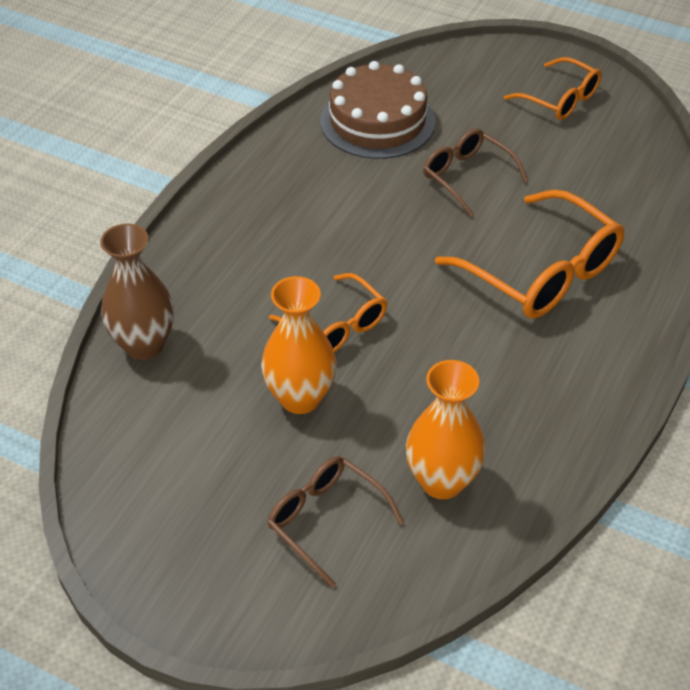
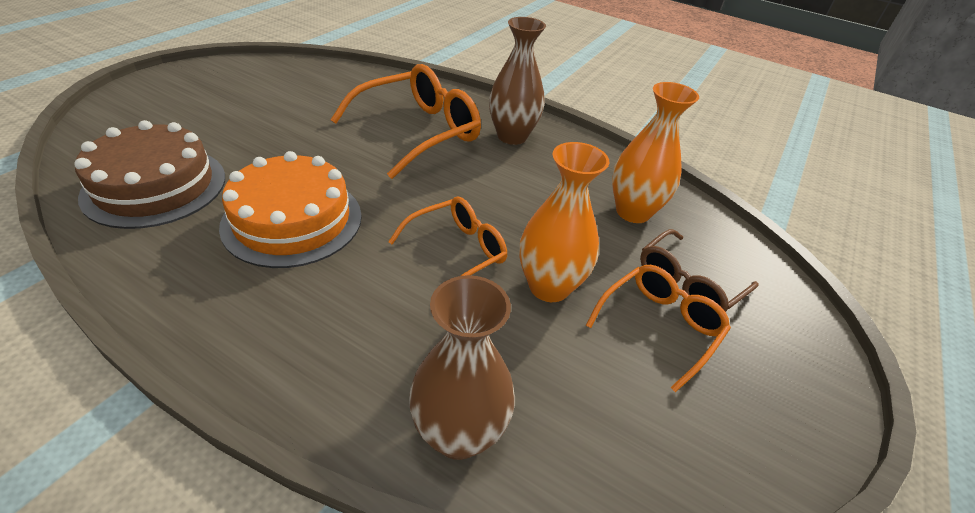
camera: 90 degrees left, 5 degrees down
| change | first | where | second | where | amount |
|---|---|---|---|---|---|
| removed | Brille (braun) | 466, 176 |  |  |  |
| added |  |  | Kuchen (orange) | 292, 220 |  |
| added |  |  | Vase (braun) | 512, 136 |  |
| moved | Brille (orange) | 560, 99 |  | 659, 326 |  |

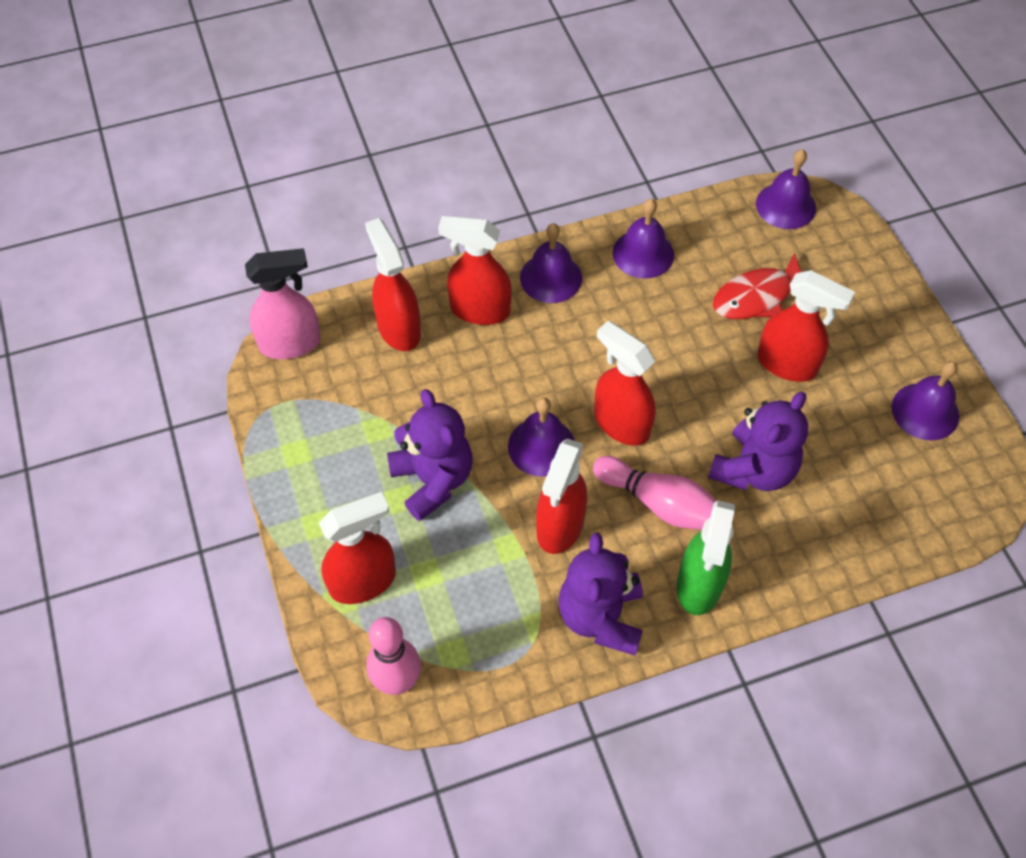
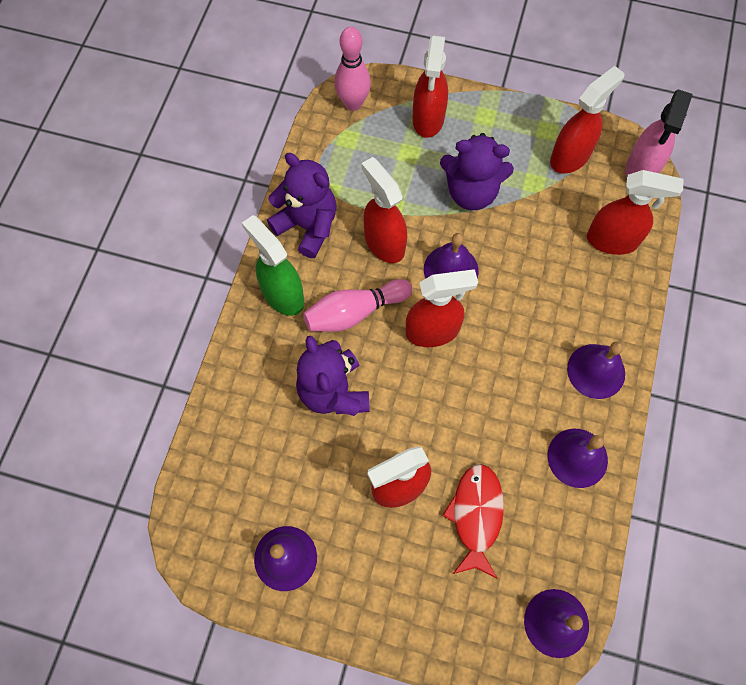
camera: 125 degrees right, 10 degrees up
| change | first | where | second | where | amount |
|---|---|---|---|---|---|
| moved | Sprühflasche (rot) | 479, 310 |  | 570, 157 |  |

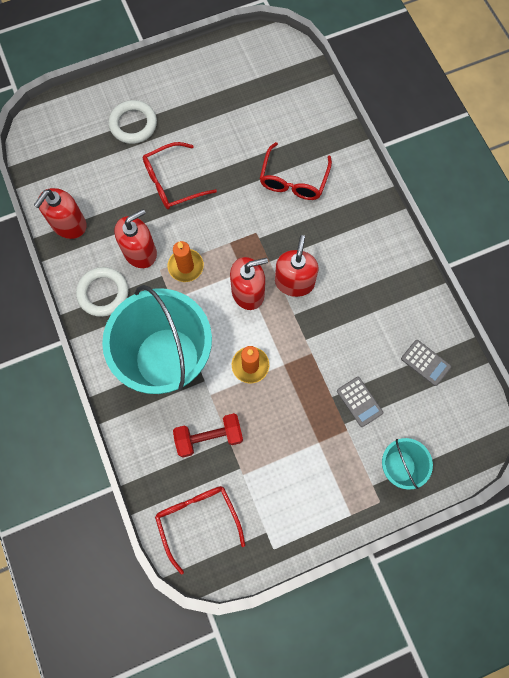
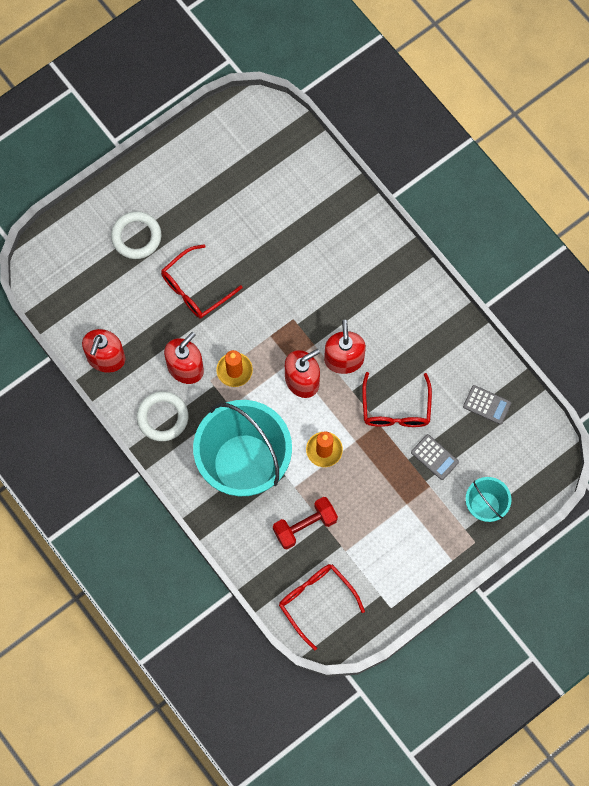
camera: 15 degrees left, 0 degrees up
| change | first | where | second | where | amount |
|---|---|---|---|---|---|
| moved | Brille (rot) | 293, 180 |  | 396, 409 |  |

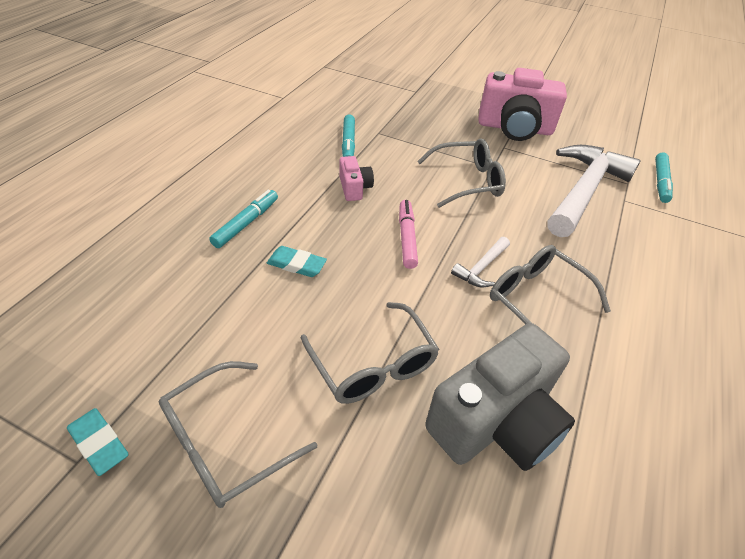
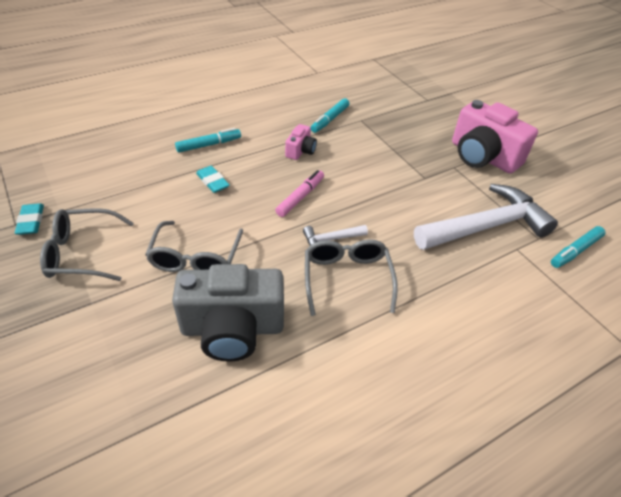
camera: 35 degrees right, 0 degrees up
| change | first | where | second | where | amount |
|---|---|---|---|---|---|
| removed | Brille (grau) | 466, 181 |  |  |  |

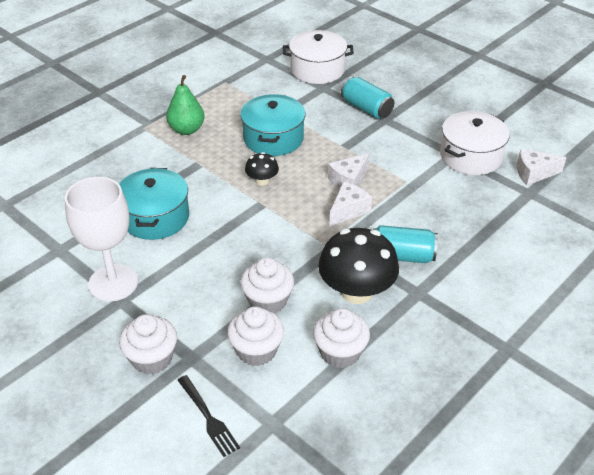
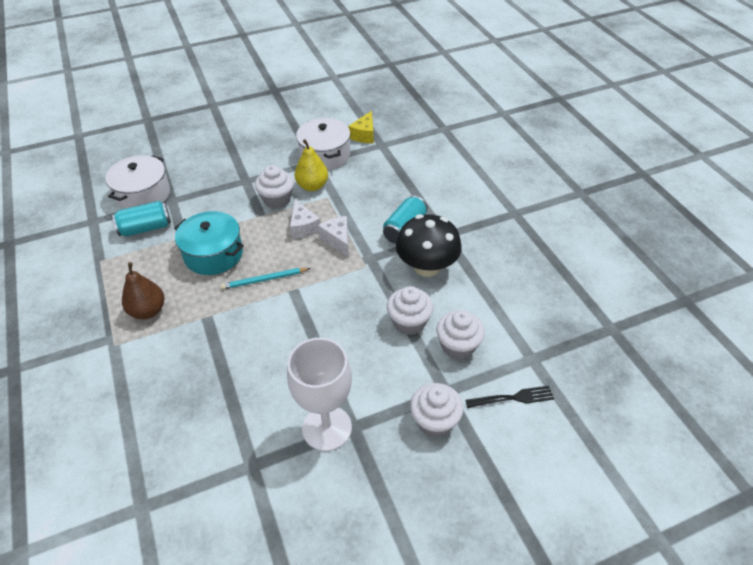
camera: 65 degrees left, 5 degrees up
| change | first | where | second | where | amount |
|---|---|---|---|---|---|
| removed | Kochtopf (türkis) | 155, 217 |  |  |  |
| added |  |  | Birne (gelb) | 312, 186 |  |
| moved | Muffin (weiß) | 340, 352 |  | 277, 199 |  |
| moved | Dose (türkis) | 366, 108 |  | 146, 228 |  |
| replaced | Pilz (schwarz) | 262, 181 | Bleistift (türkis) | 264, 280 |  |
| recoloured | Birne (grün) | 186, 129 | Birne (braun) | 148, 311 |  |
| recoloured | Käse (weiß) | 533, 173 | Käse (gelb) | 364, 135 |  |

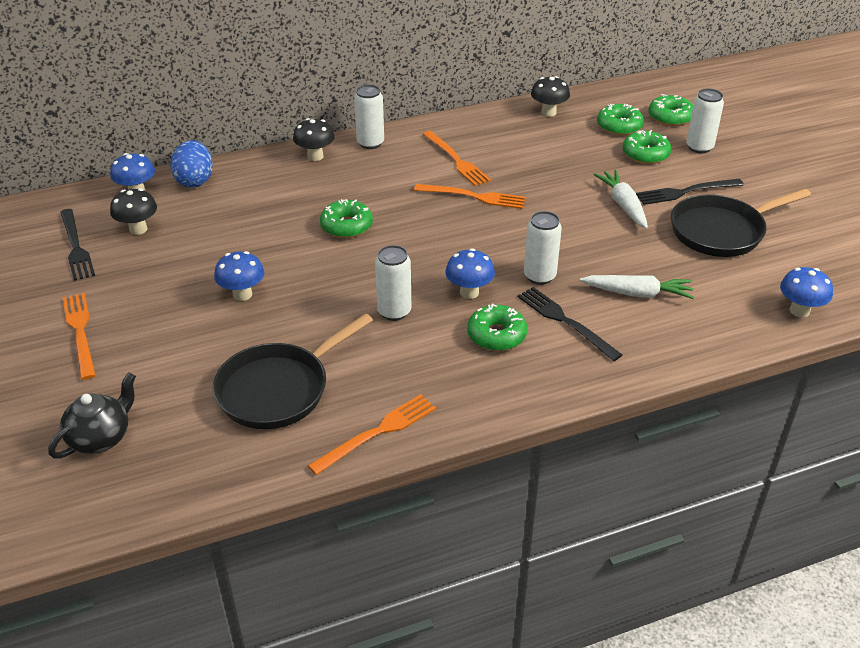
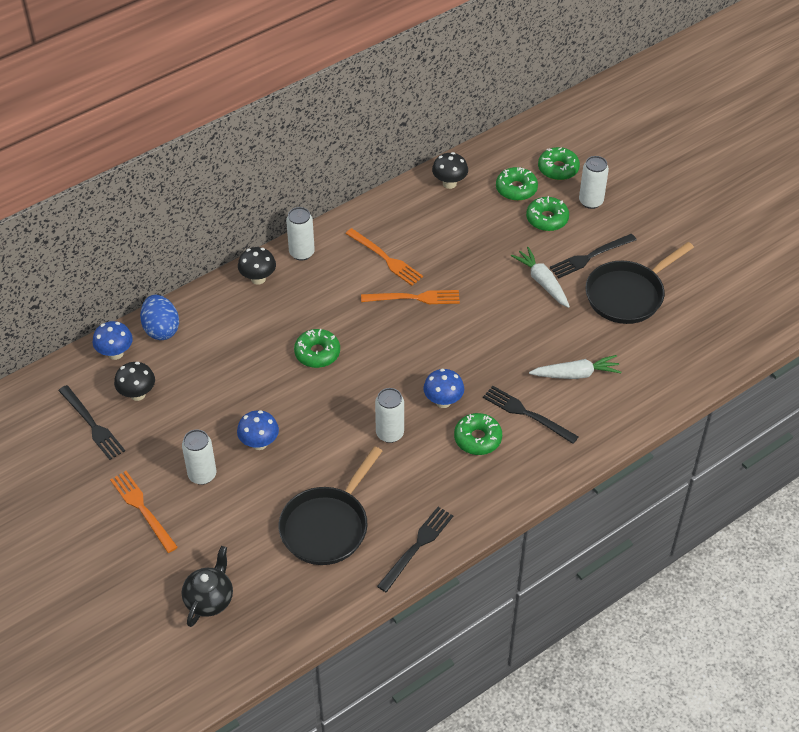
camera: 15 degrees left, 10 degrees up
| change | first | where | second | where | amount |
|---|---|---|---|---|---|
| removed | Pilz (blau) | 799, 311 |  |  |  |
| moved | Dose (weiß) | 539, 276 |  | 202, 475 |  |
| recoloured | Gabel (orange) | 377, 433 | Gabel (schwarz) | 417, 547 |  |

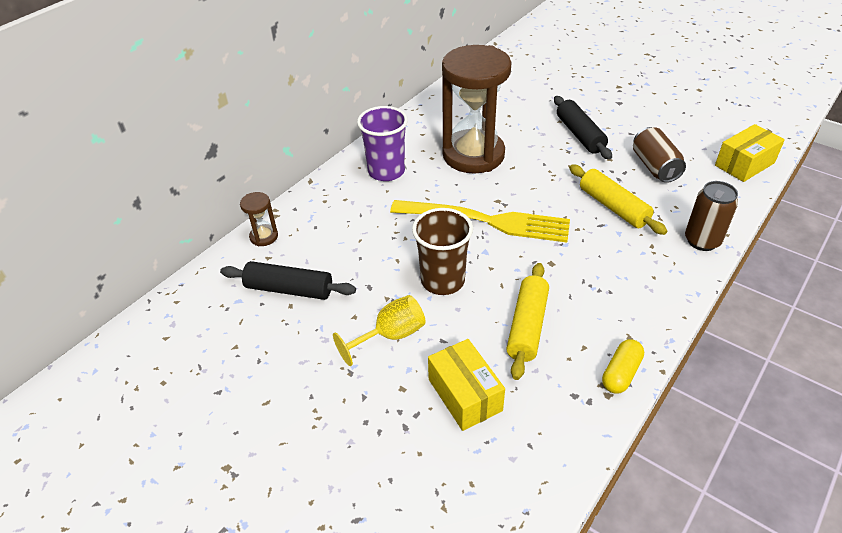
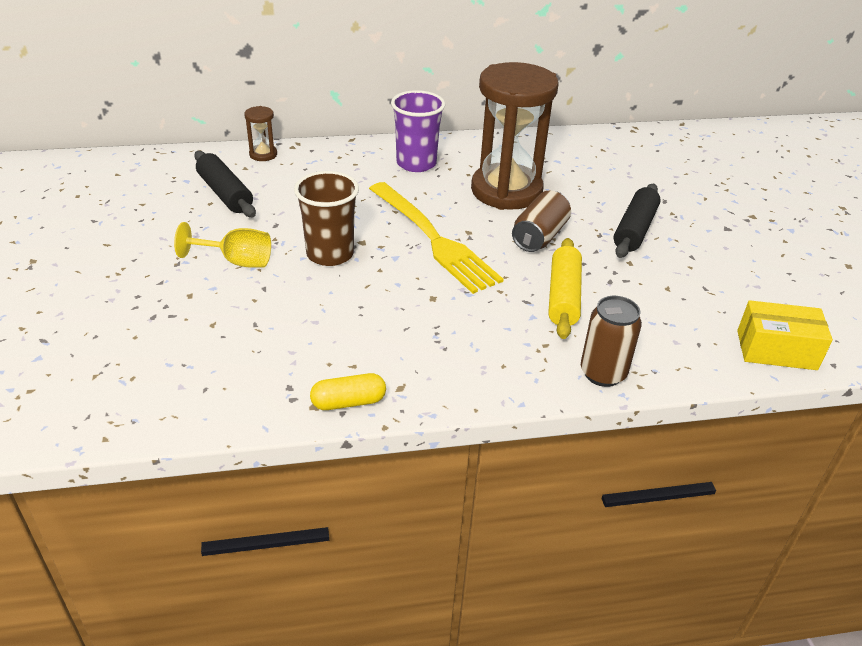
camera: 40 degrees right, 5 degrees down
| change | first | where | second | where | amount |
|---|---|---|---|---|---|
| removed | Schachtel (gelb) | 465, 395 |  |  |  |
| removed | Nudelholz (gelb) | 527, 326 |  |  |  |
| moved | Dose (braun) | 654, 167 |  | 539, 236 |  |

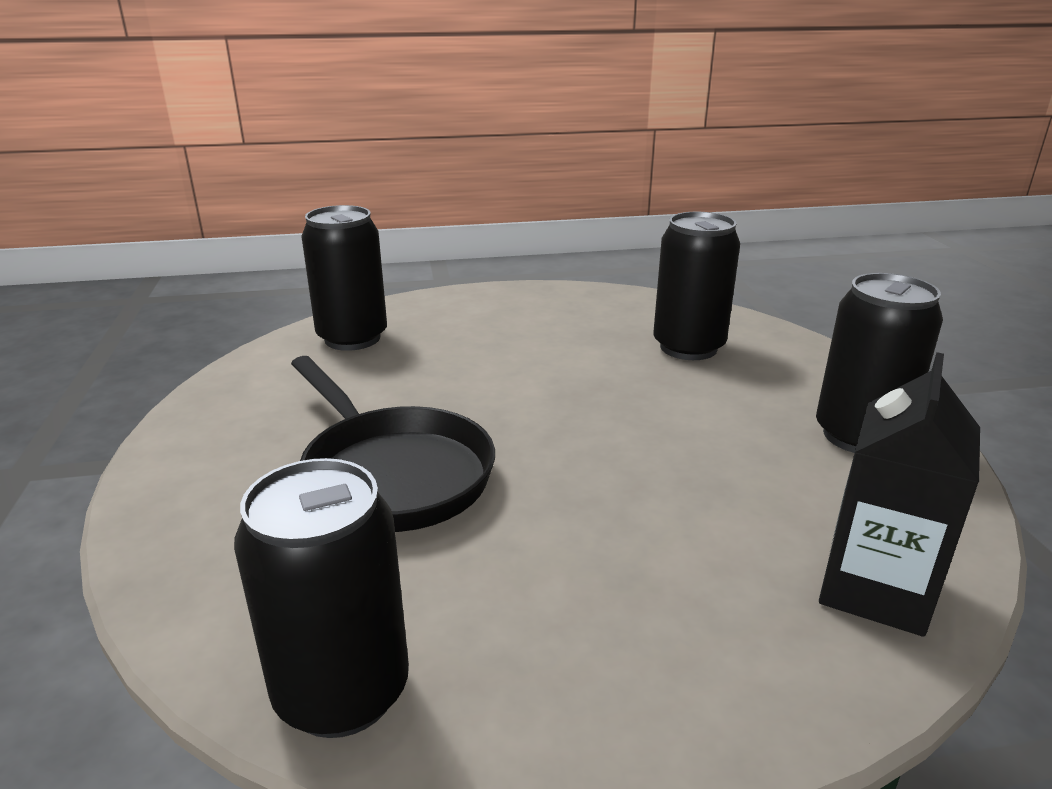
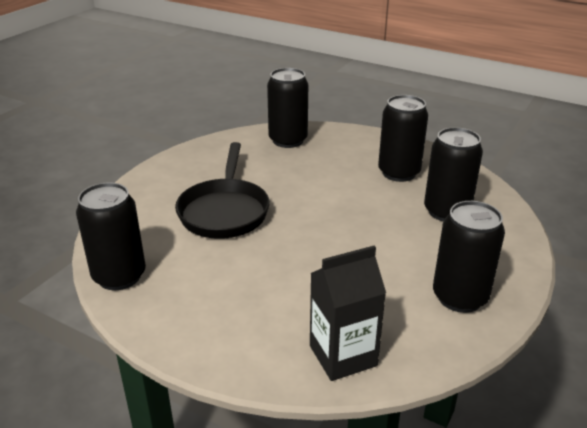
camera: 40 degrees right, 5 degrees up
| change | first | where | second | where | amount |
|---|---|---|---|---|---|
| added |  |  | Dose (schwarz) | 399, 173 |  |

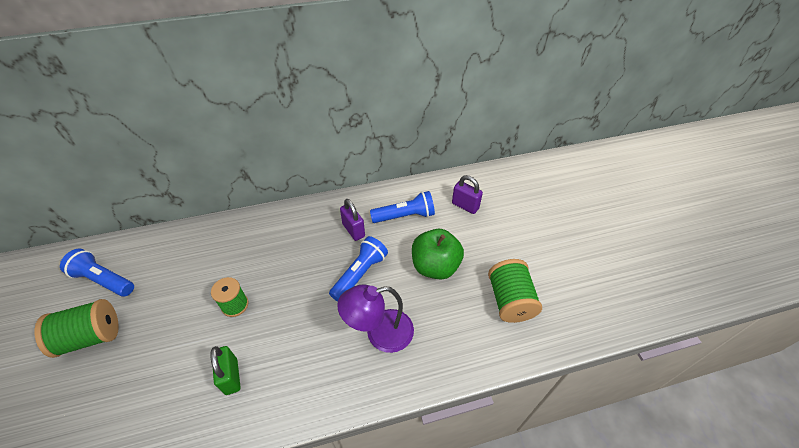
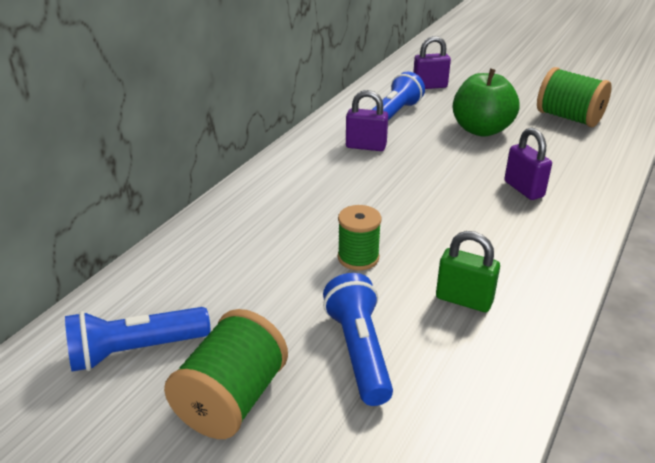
camera: 45 degrees left, 15 degrees down
| change | first | where | second | where | amount |
|---|---|---|---|---|---|
| moved | Taschenlampe (blau) | 360, 274 |  | 358, 351 |  |
| replaced | Lampe (lila) | 380, 333 | Vorhängeschloss (lila) | 523, 189 |  |

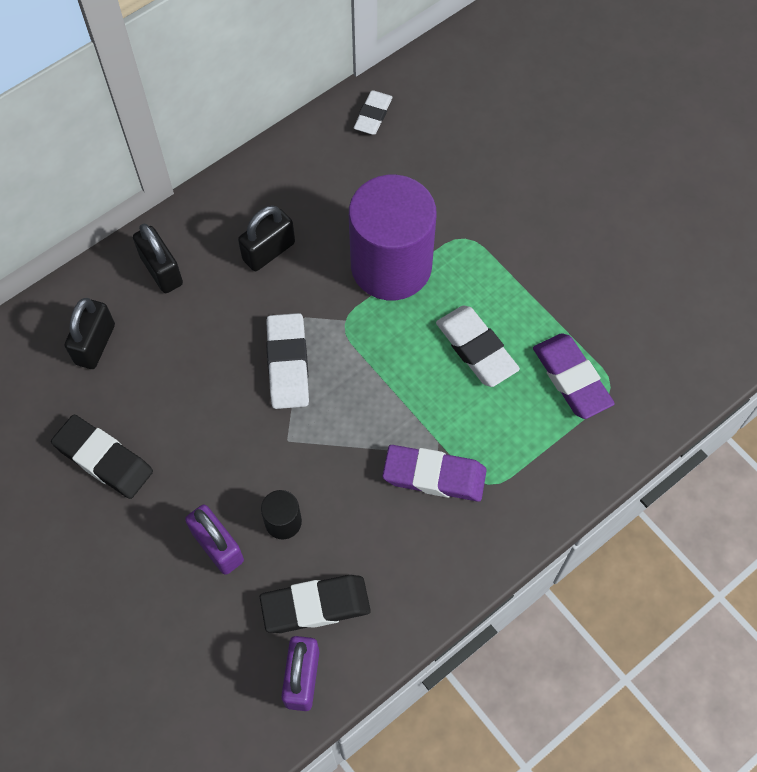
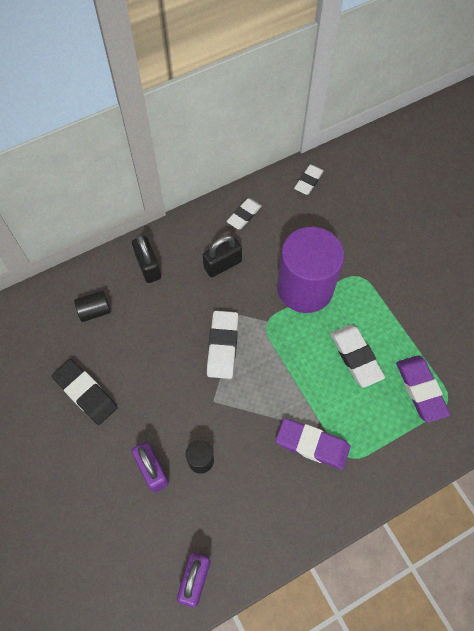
camera: 10 degrees right, 0 degrees up
| change | first | where | second | where | amount |
|---|---|---|---|---|---|
| removed | Radiergummi (schwarz) | 315, 606 |  |  |  |
| added |  |  | Radiergummi (weiß) | 244, 215 |  |
| replaced | Vorhängeschloss (schwarz) | 95, 344 | Vollzylinder (schwarz) | 95, 311 |  |

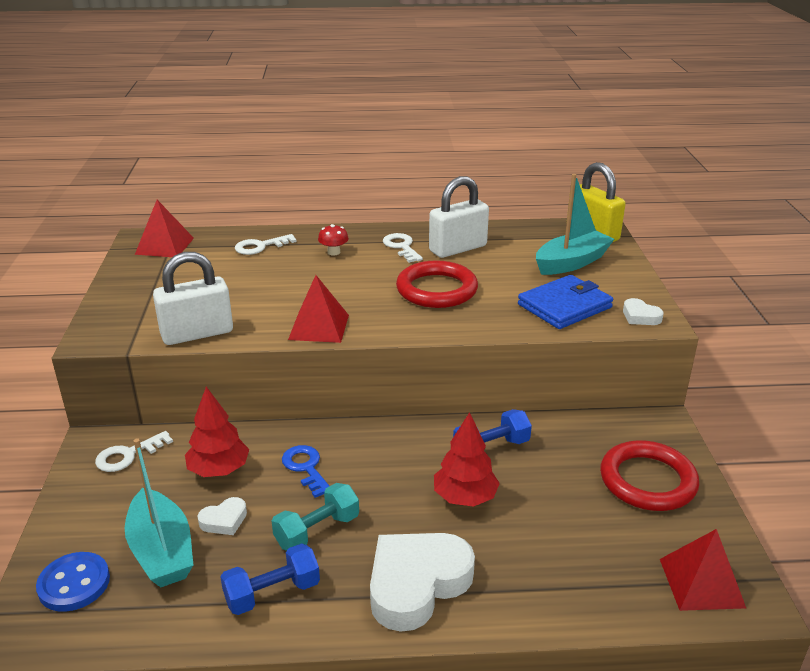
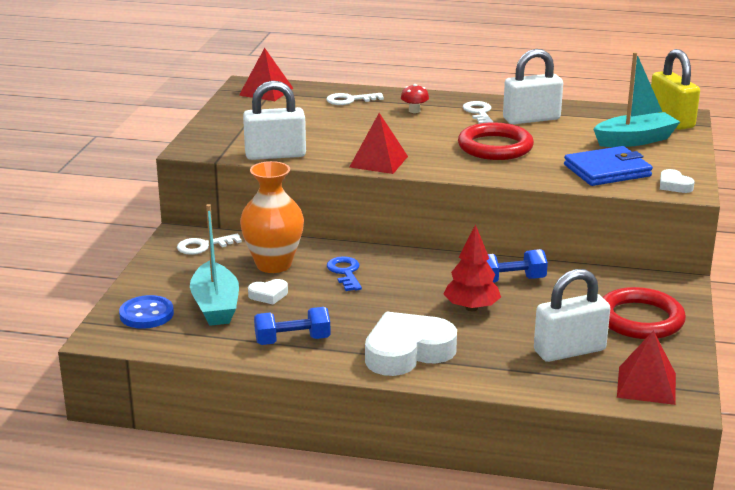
camera: 15 degrees right, 5 degrees down
| change | first | where | second | where | amount |
|---|---|---|---|---|---|
| removed | Hantel (türkis) | 317, 531 |  |  |  |
| added |  |  | Vorhängeschloss (weiß) | 569, 351 |  |
| replaced | Baum (rot) | 219, 470 | Vase (orange) | 273, 264 |  |

